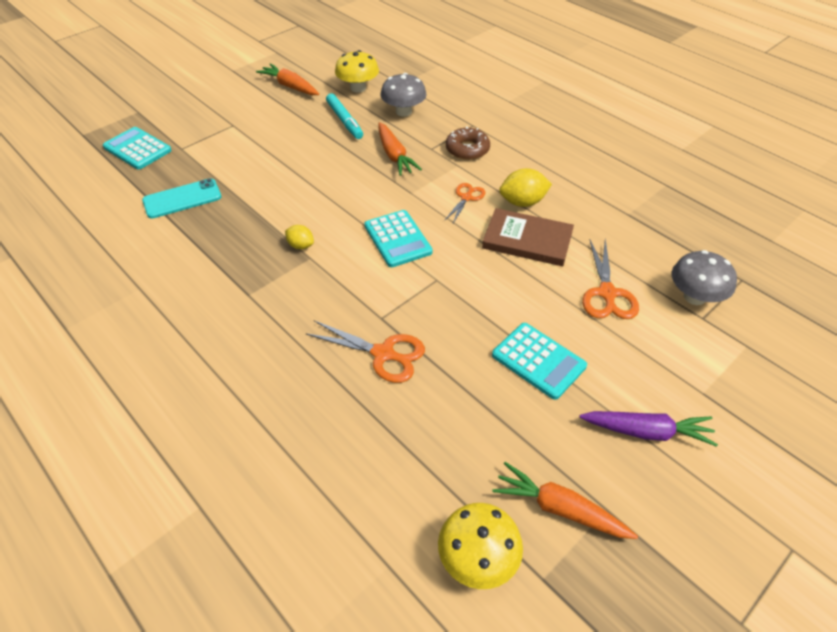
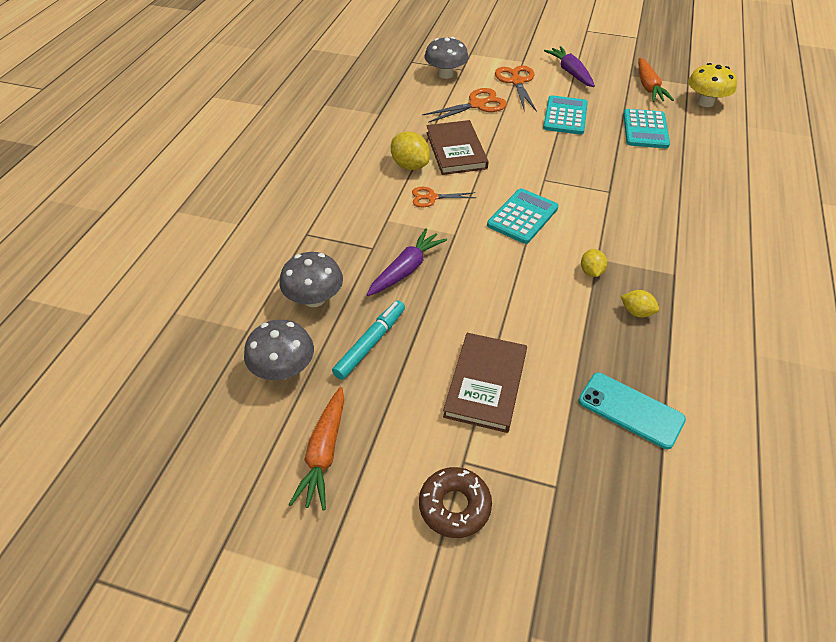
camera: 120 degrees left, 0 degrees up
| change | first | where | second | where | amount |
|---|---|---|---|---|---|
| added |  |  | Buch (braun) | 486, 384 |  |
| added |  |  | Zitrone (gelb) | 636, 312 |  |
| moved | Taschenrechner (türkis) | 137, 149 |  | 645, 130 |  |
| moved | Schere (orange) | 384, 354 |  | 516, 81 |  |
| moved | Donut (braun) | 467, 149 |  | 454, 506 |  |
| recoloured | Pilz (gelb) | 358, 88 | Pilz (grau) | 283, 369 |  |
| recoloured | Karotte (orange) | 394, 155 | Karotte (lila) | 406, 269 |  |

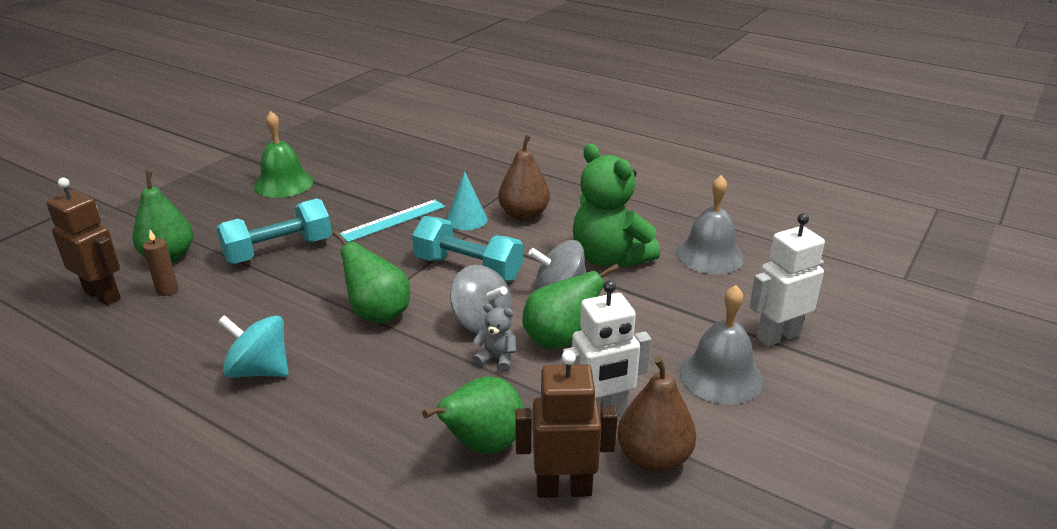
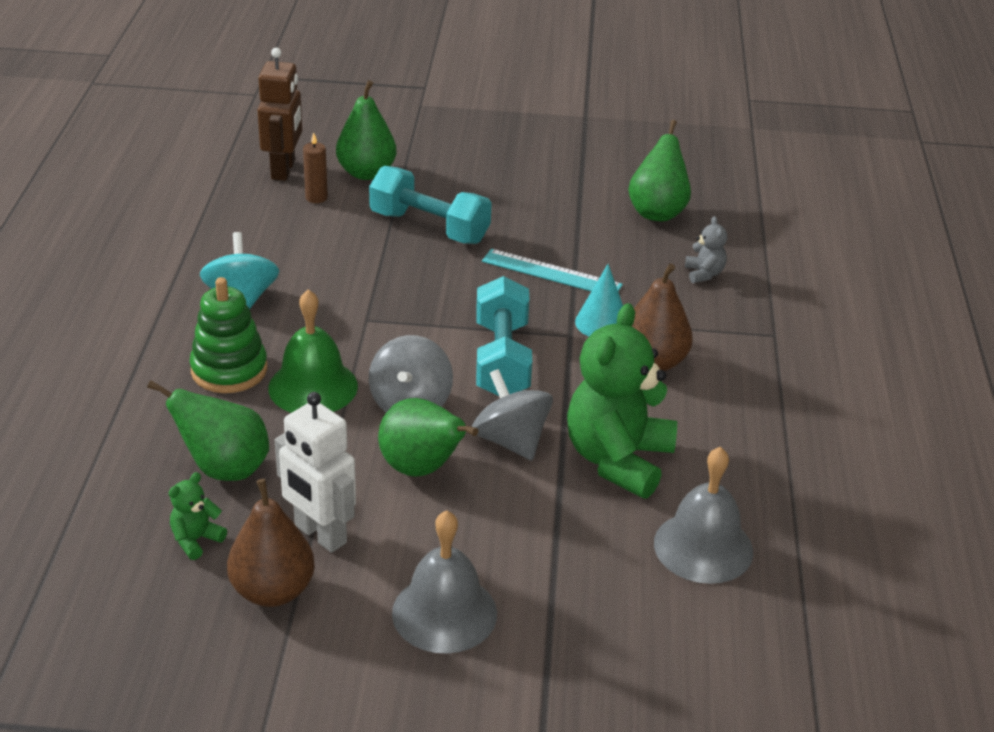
camera: 60 degrees right, 5 degrees up
| change | first | where | second | where | amount |
|---|---|---|---|---|---|
| removed | Roboter (weiß) | 778, 336 |  |  |  |
| added |  |  | Stapelspielzeug (grün) | 229, 370 |  |
| moved | Glocke (grün) | 283, 184 |  | 313, 387 |  |
| moved | Birne (grün) | 378, 314 |  | 657, 212 |  |
| moved | Teddybär (grau) | 497, 359 |  | 704, 274 |  |
| replaced | Roboter (braun) | 564, 488 | Teddybär (grün) | 196, 540 |  |

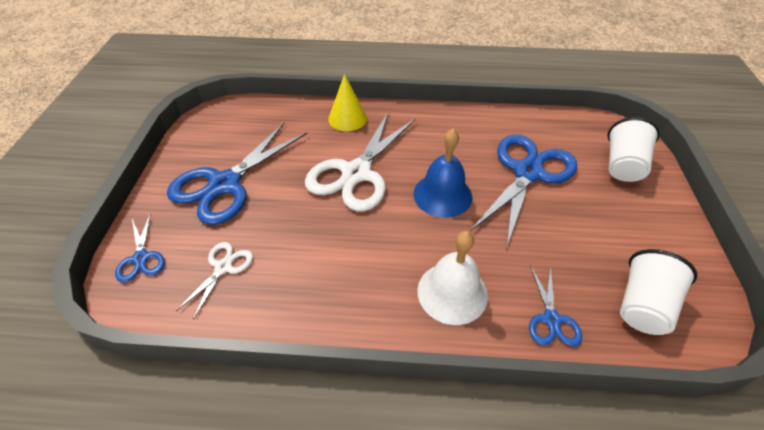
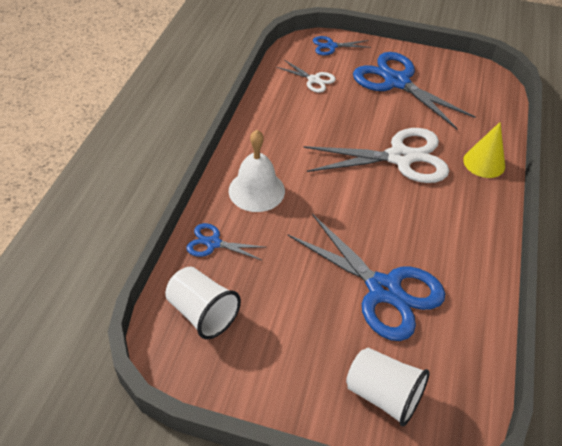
camera: 100 degrees right, 0 degrees up
| change | first | where | second | where | amount |
|---|---|---|---|---|---|
| removed | Glocke (blau) | 442, 195 |  |  |  |
| turned | Schere (weiß) | 356, 173 |  | 400, 157 | 135 degrees clockwise |

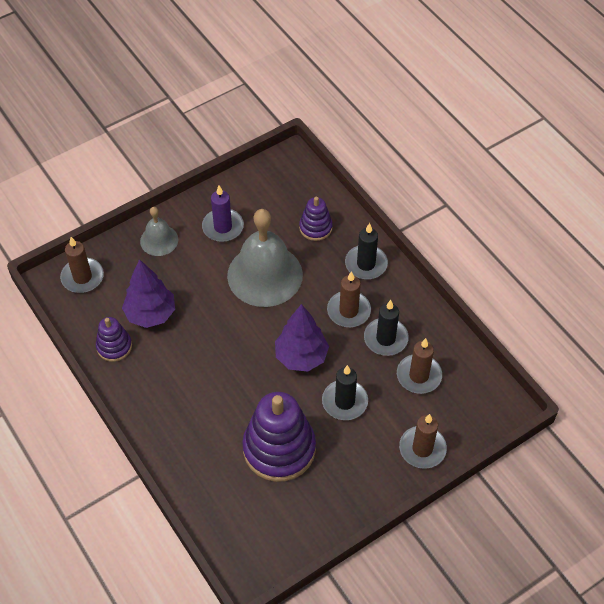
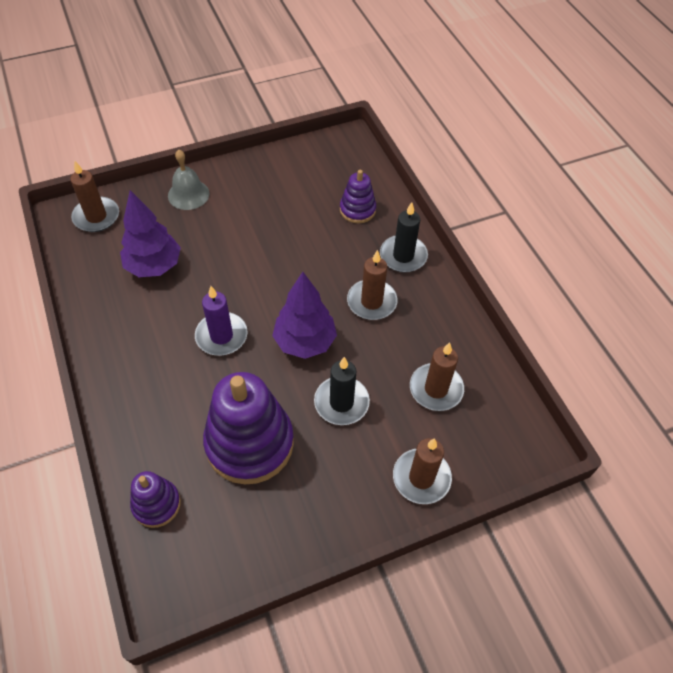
camera: 10 degrees right, 0 degrees up
| change | first | where | second | where | amount |
|---|---|---|---|---|---|
| removed | Glocke (grau) | 265, 275 |  |  |  |
| removed | Kerze (schwarz) | 385, 338 |  |  |  |
| moved | Stapelspielzeug (lila) | 114, 346 |  | 156, 504 |  |
| moved | Kerze (lila) | 223, 227 |  | 221, 336 |  |

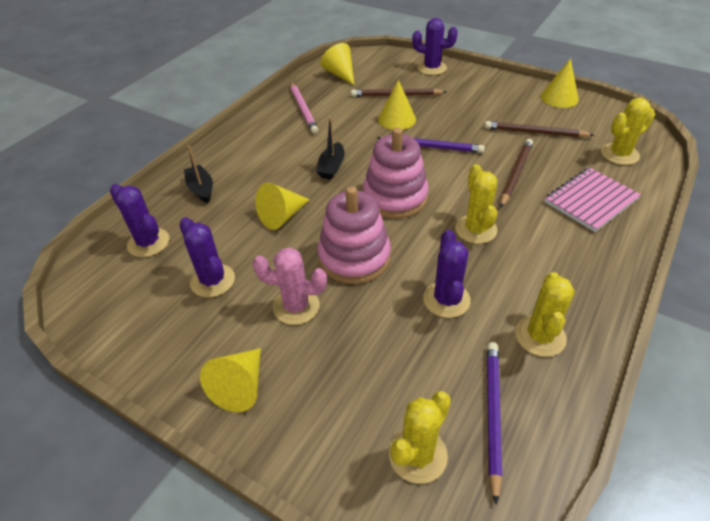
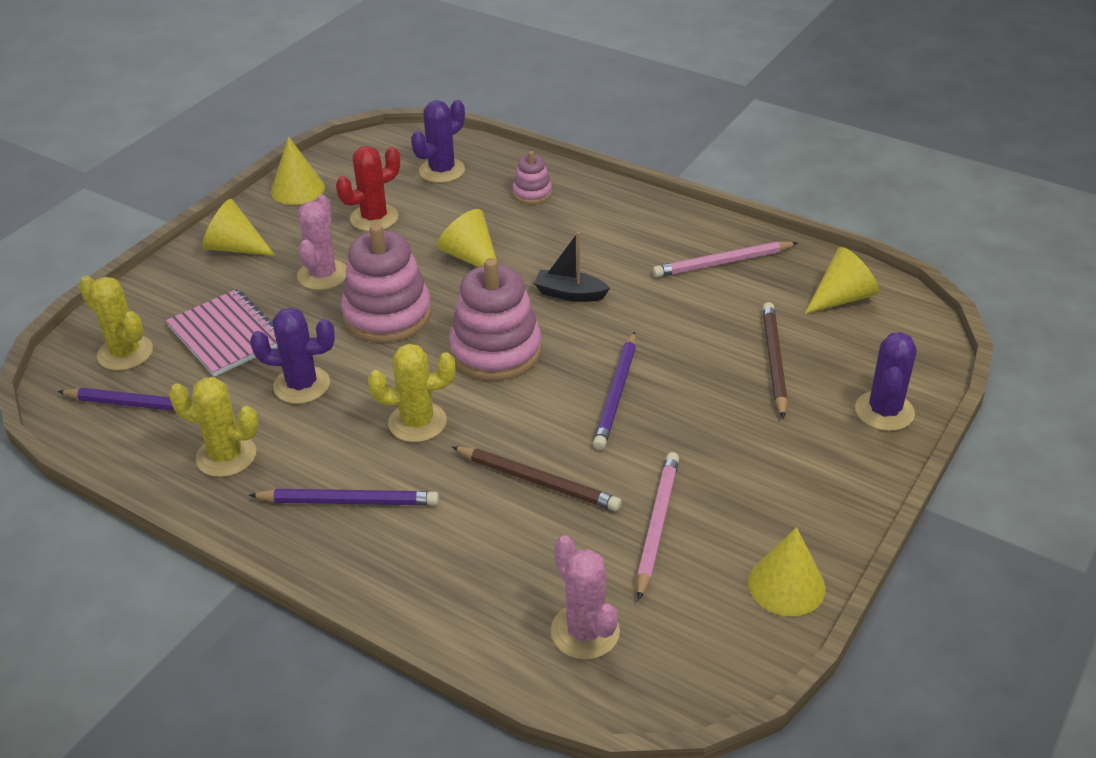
camera: 90 degrees right, 5 degrees down
| change | first | where | second | where | amount |
|---|---|---|---|---|---|
| added |  |  | Bleistift (lila) | 348, 501 |  |
| moved | Kegel (gelb) | 397, 119 |  | 297, 189 |  |
| moved | Notizbuch (rosa) | 590, 201 |  | 226, 335 |  |
| replaced | Boot (schwarz) | 201, 189 | Stapelspielzeug (rosa) | 532, 193 |  |
| recoloured | Kaktus (lila) | 212, 281 | Kaktus (rot) | 374, 218 |  |
| recoloured | Bleistift (braun) | 535, 133 | Bleistift (rosa) | 657, 525 |  |
| recoloured | Kaktus (gelb) | 619, 154 | Kaktus (rosa) | 585, 632 |  |

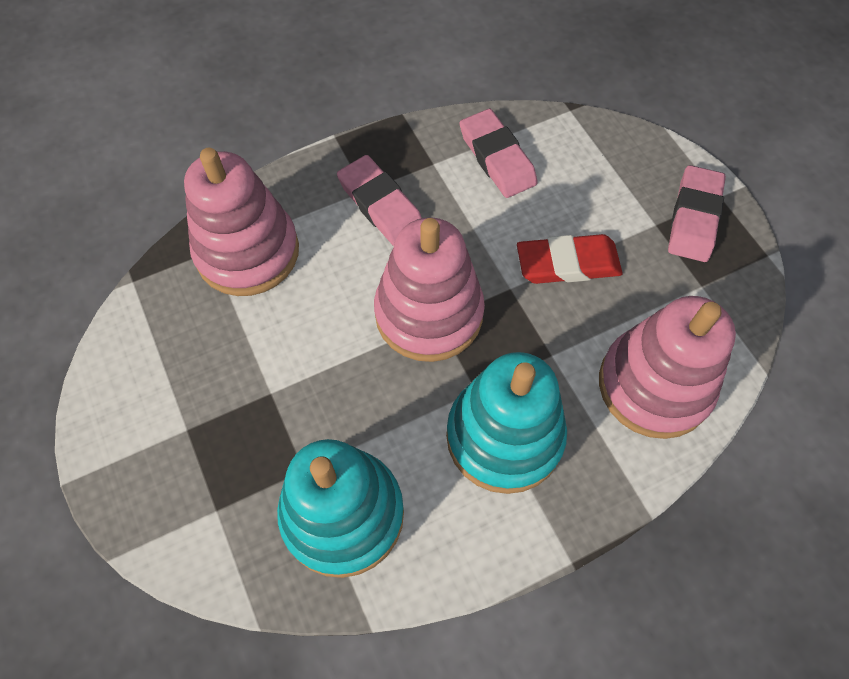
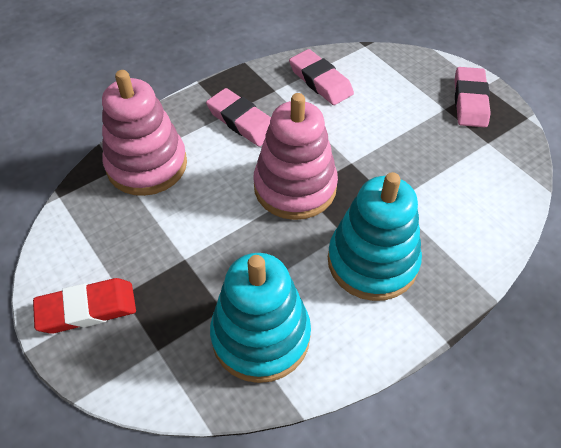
camera: 10 degrees left, 10 degrees down
| change | first | where | second | where | amount |
|---|---|---|---|---|---|
| removed | Stapelspielzeug (rosa) | 654, 385 |  |  |  |
| moved | Radiergummi (rot) | 568, 263 |  | 87, 309 |  |

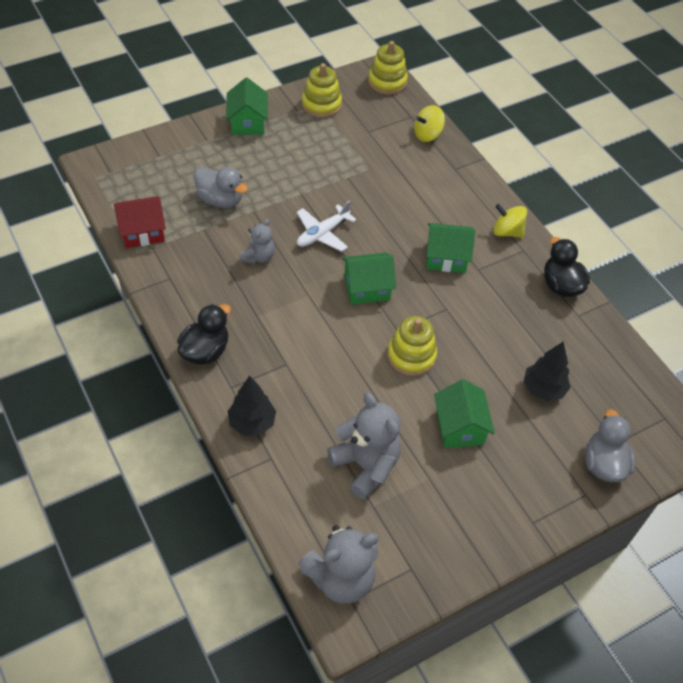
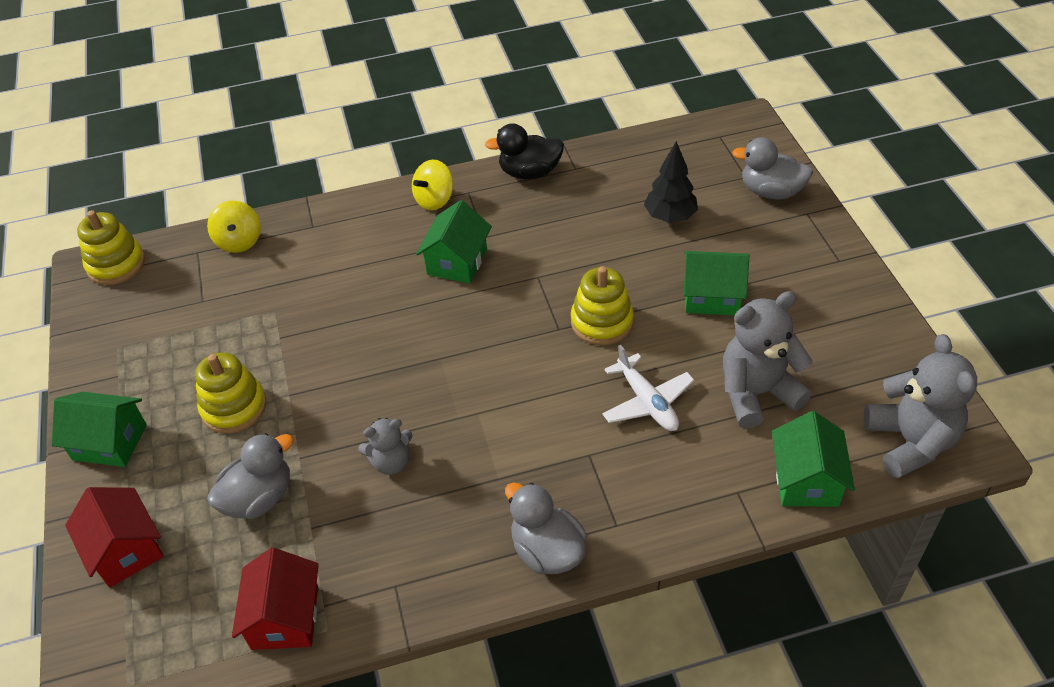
camera: 70 degrees left, 5 degrees down
| change | first | where | second | where | amount |
|---|---|---|---|---|---|
| removed | Baum (schwarz) | 252, 423 |  |  |  |
| added |  |  | Haus (rot) | 125, 550 |  |
| moved | Flugzeug (weiß) | 322, 233 |  | 647, 402 |  |
| moved | Stapelspielzeug (gelb) | 321, 104 |  | 234, 407 |  |
| moved | Haus (grün) | 367, 288 |  | 806, 480 |  |
| recoloured | Ente (schwarz) | 205, 351 | Ente (grau) | 547, 550 |  |
| turned | Teddybär (grau) | 259, 257 |  | 391, 462 | 120 degrees clockwise |

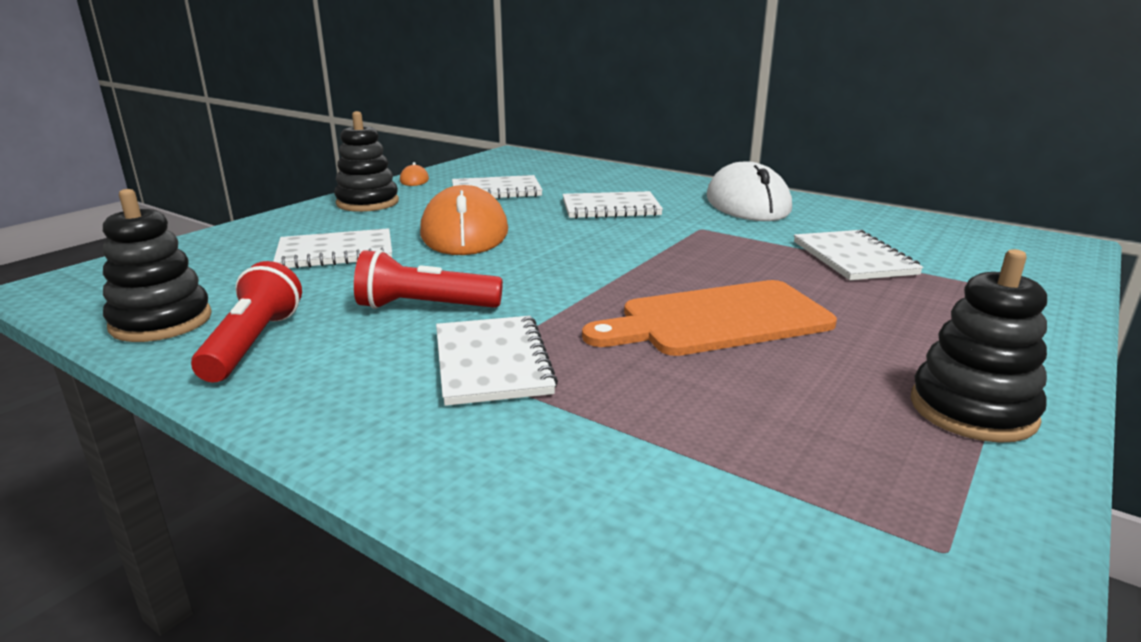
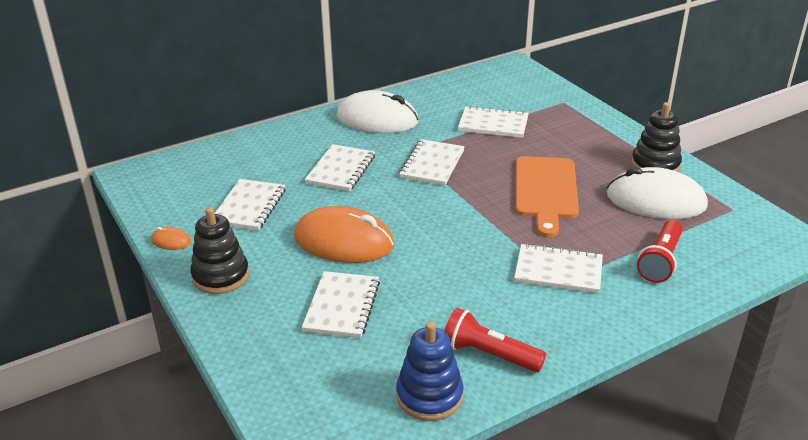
camera: 65 degrees left, 10 degrees up
| change | first | where | second | where | amount |
|---|---|---|---|---|---|
| added |  |  | Notizbuch (weiß) | 432, 164 |  |
| added |  |  | Computermaus (weiß) | 655, 200 |  |
| moved | Taschenlampe (rot) | 425, 307 |  | 660, 261 |  |
| recoloured | Stapelspielzeug (schwarz) | 161, 322 | Stapelspielzeug (blau) | 429, 396 |  |

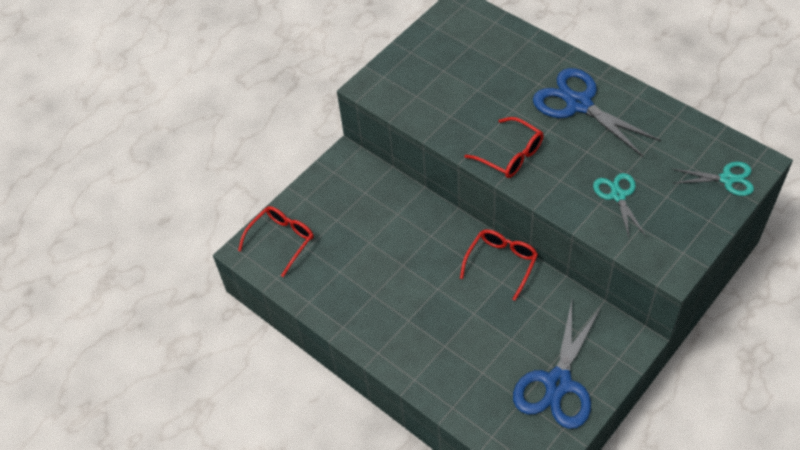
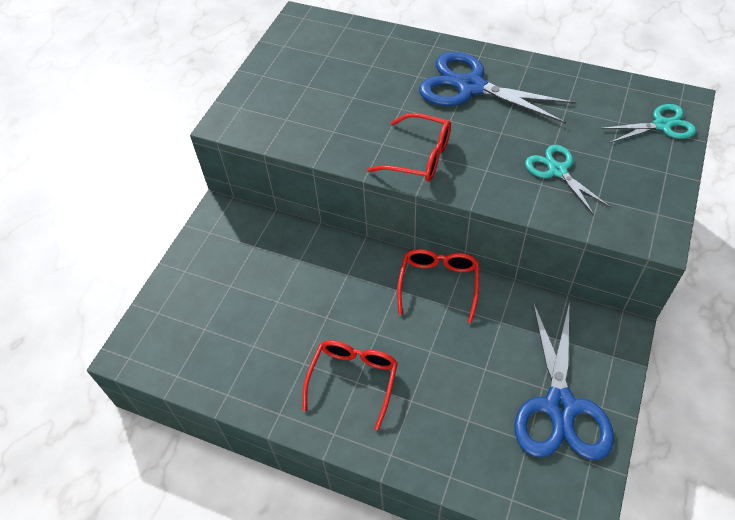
camera: 20 degrees left, 0 degrees up
| change | first | where | second | where | amount |
|---|---|---|---|---|---|
| moved | Brille (rot) | 282, 240 |  | 353, 379 |  |

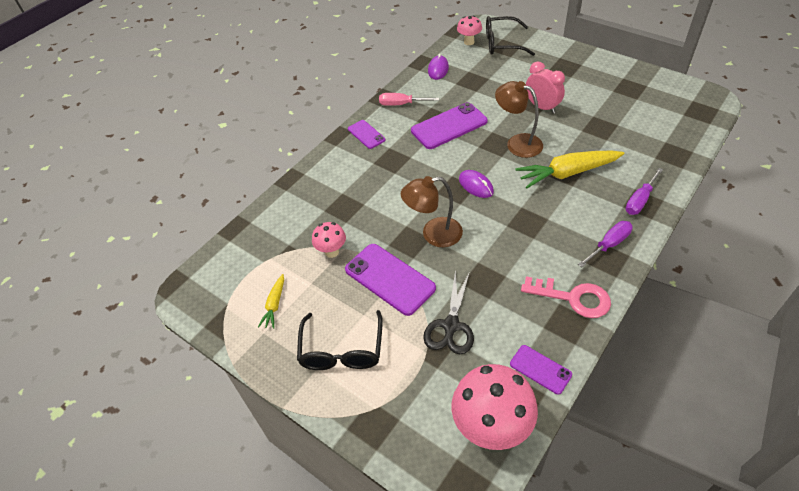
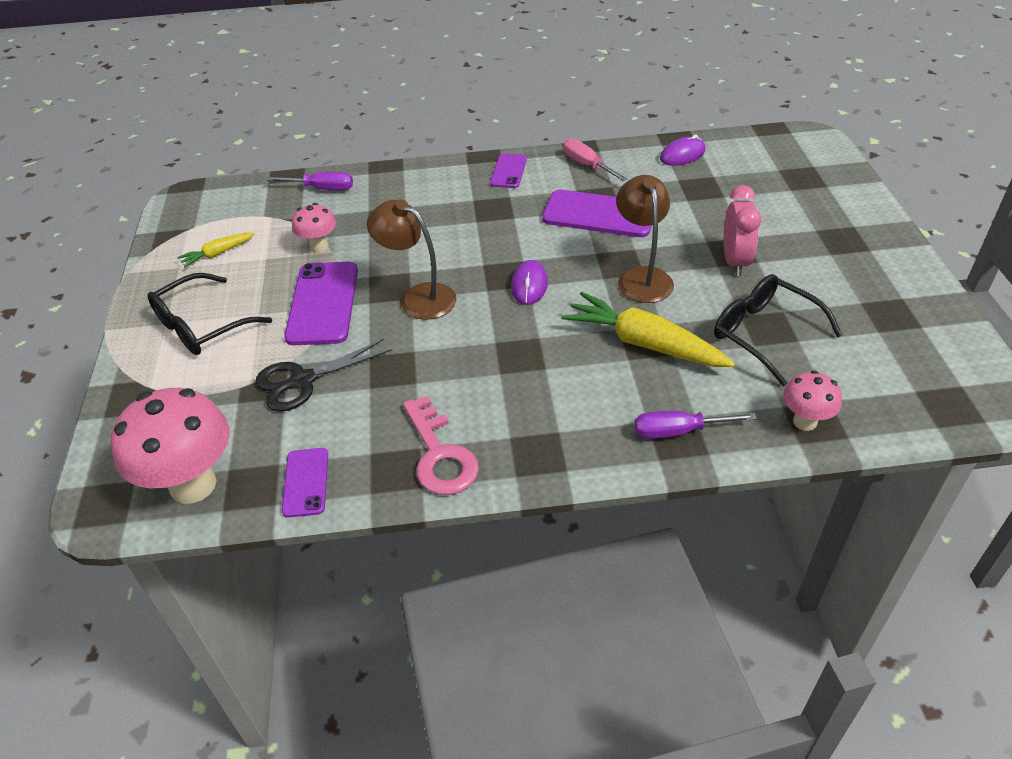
camera: 45 degrees right, 5 degrees down
| change | first | where | second | where | amount |
|---|---|---|---|---|---|
| moved | Pilz (rosa) | 469, 42 |  | 805, 422 |  |
| moved | Brille (schwarz) | 502, 43 |  | 763, 333 |  |
| moved | Schraubenzieher (lila) | 609, 244 |  | 322, 188 |  |

